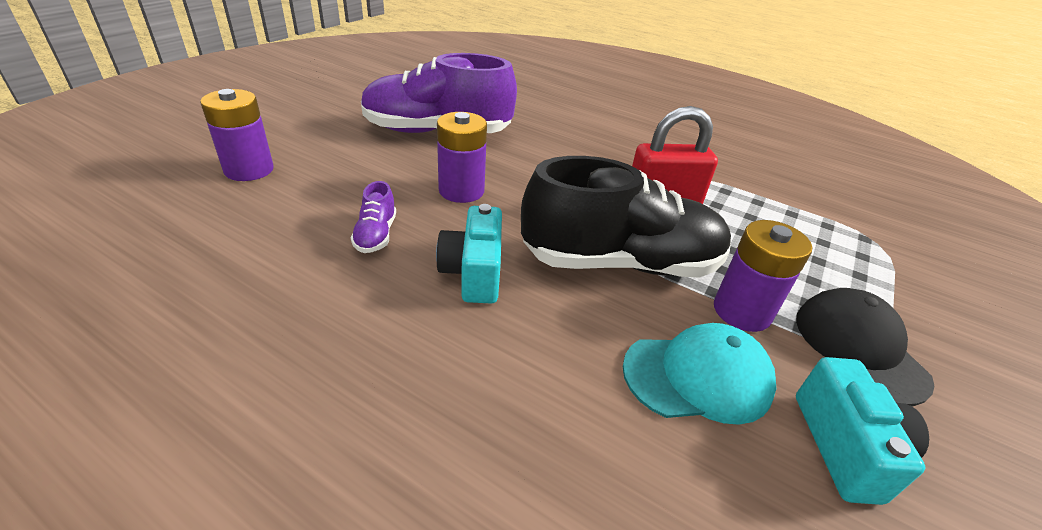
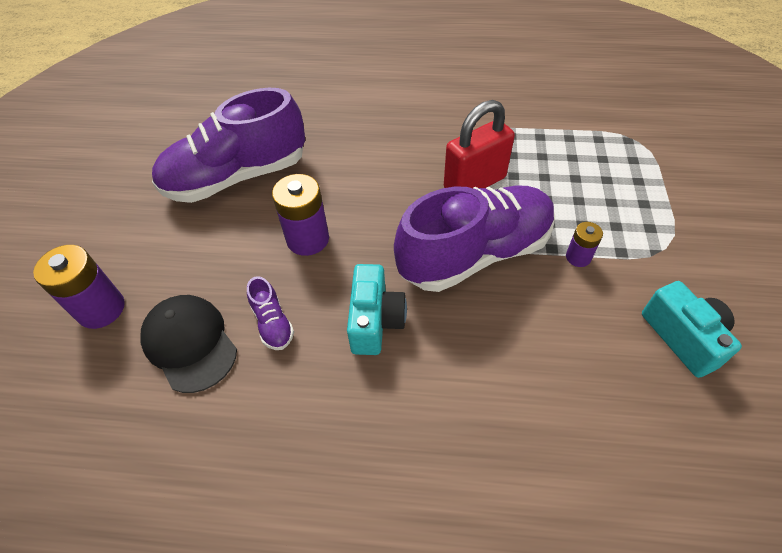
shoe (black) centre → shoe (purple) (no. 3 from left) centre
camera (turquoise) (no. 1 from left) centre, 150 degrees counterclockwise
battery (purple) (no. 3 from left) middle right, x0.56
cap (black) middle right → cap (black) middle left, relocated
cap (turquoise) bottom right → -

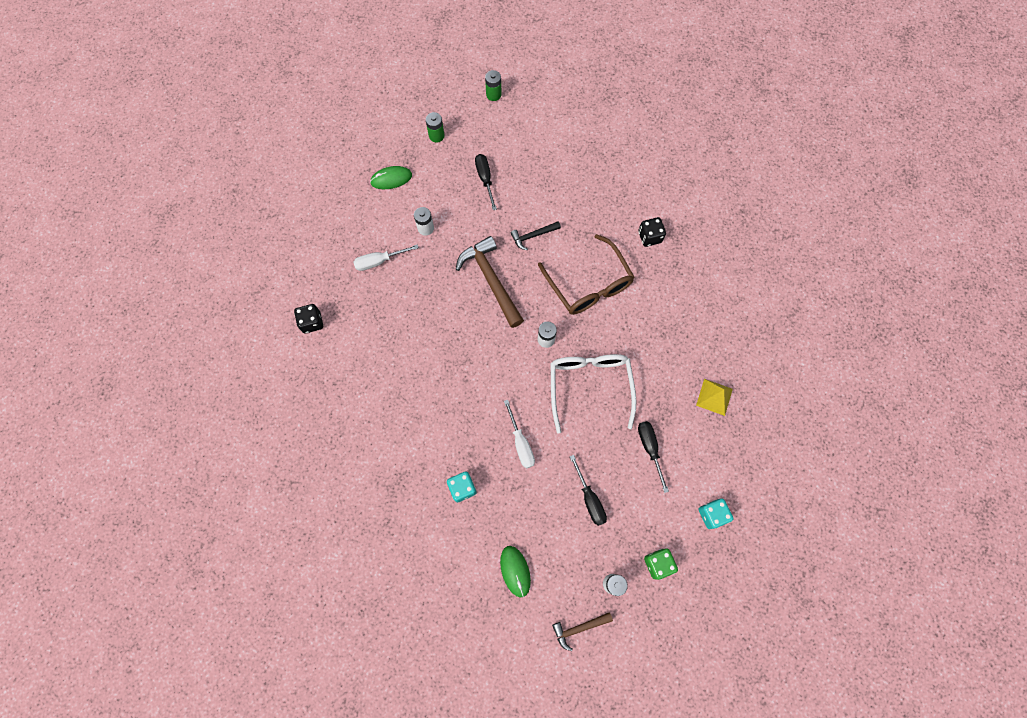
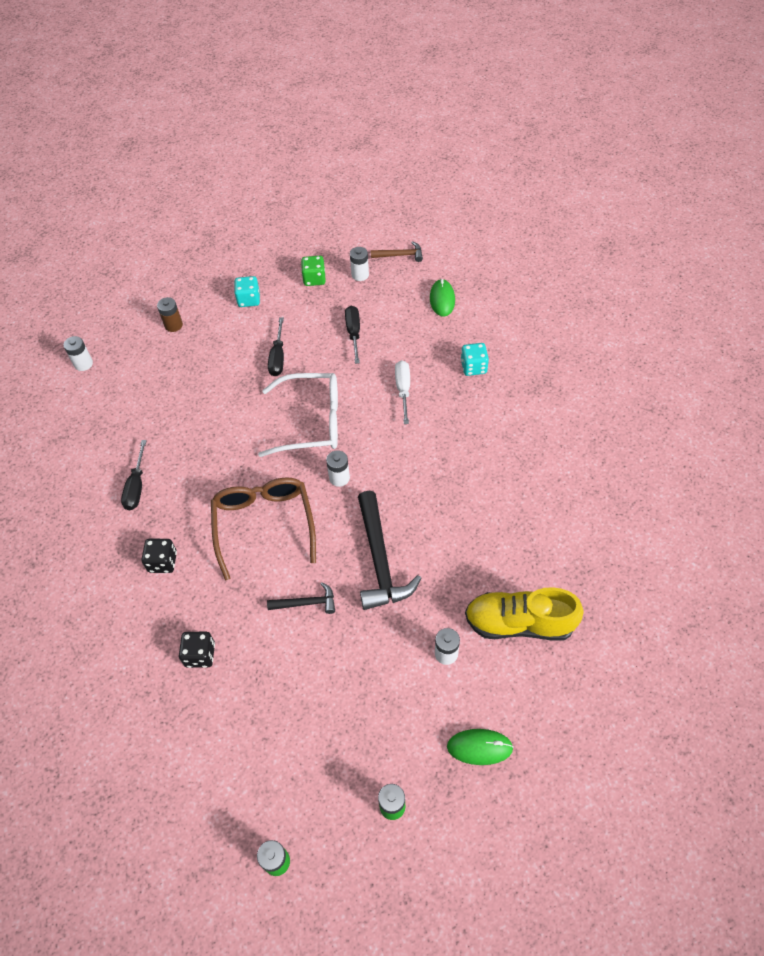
screwdriver (black) (no. 1 from left) top centre → screwdriver (black) (no. 1 from left) middle left, relocated
hammer (brown) (no. 1 from left) centre → hammer (black) (no. 2 from left) centre
screwdriver (white) (no. 1 from left) centre → shoe (yellow) middle right
dice (black) (no. 1 from left in the first image) middle left → dice (black) (no. 2 from left) bottom left, relocated
glasses (white) centre, 105 degrees counterclockwise
pyramid (yellow) middle right → -
- → battery (brown) top left
- → battery (white) (no. 1 from left) middle left

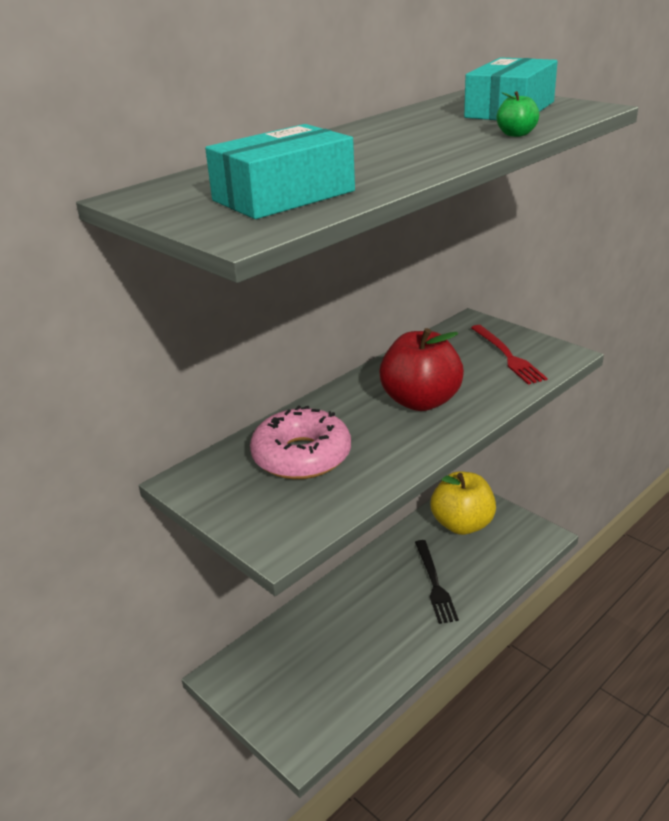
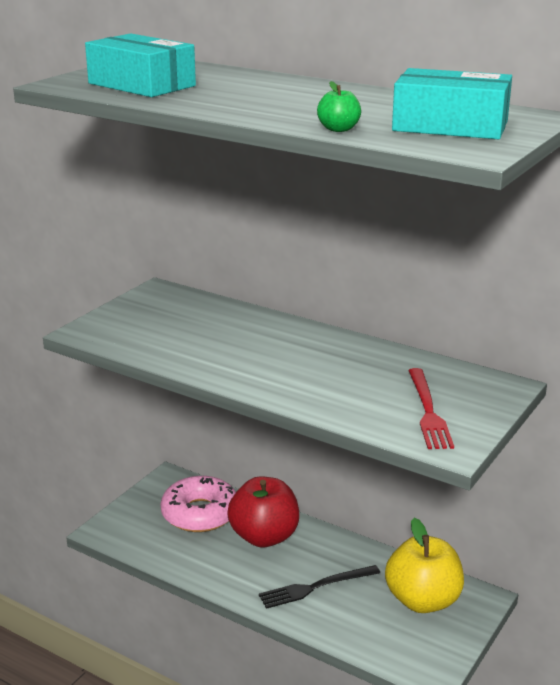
fork (red) middle right, 60 degrees counterclockwise
apple (red) centre → apple (red) bottom centre, relocated
donut (pink) centre → donut (pink) bottom centre, relocated

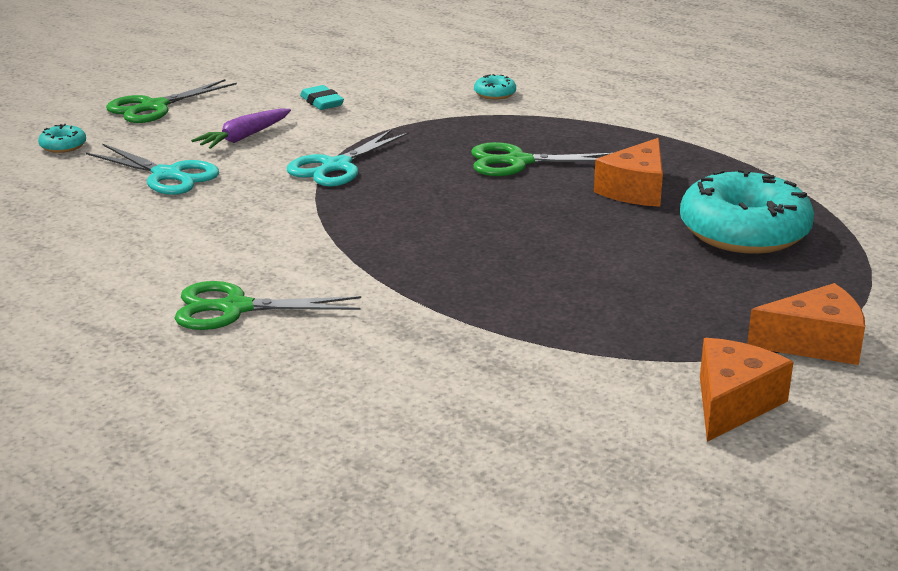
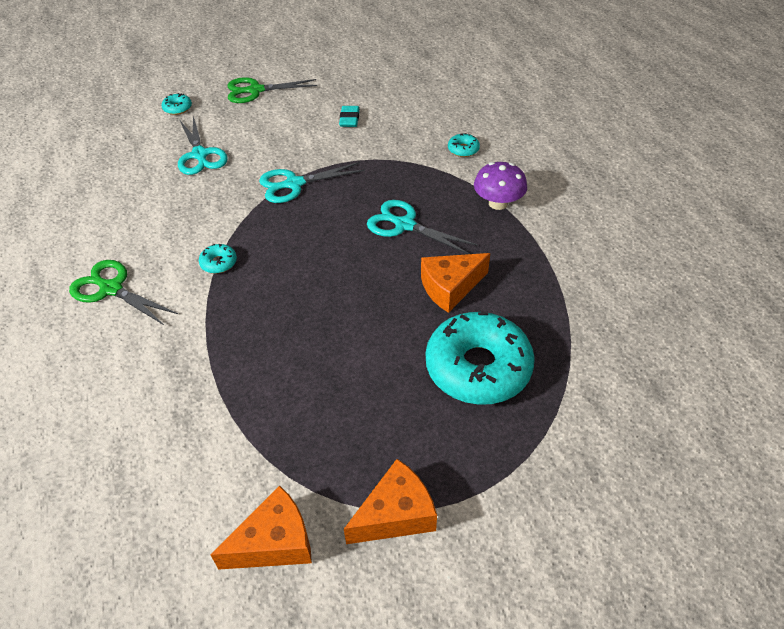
carrot (purple) top left → -
scissors (green) (no. 3 from left) top centre → scissors (turquoise) (no. 3 from left) centre
cheese (orange) (no. 3 from left in the first image) middle right → cheese (orange) (no. 2 from left) bottom centre, 60 degrees counterclockwise
- → mushroom (purple) top centre
- → donut (turquoise) (no. 2 from left) middle left

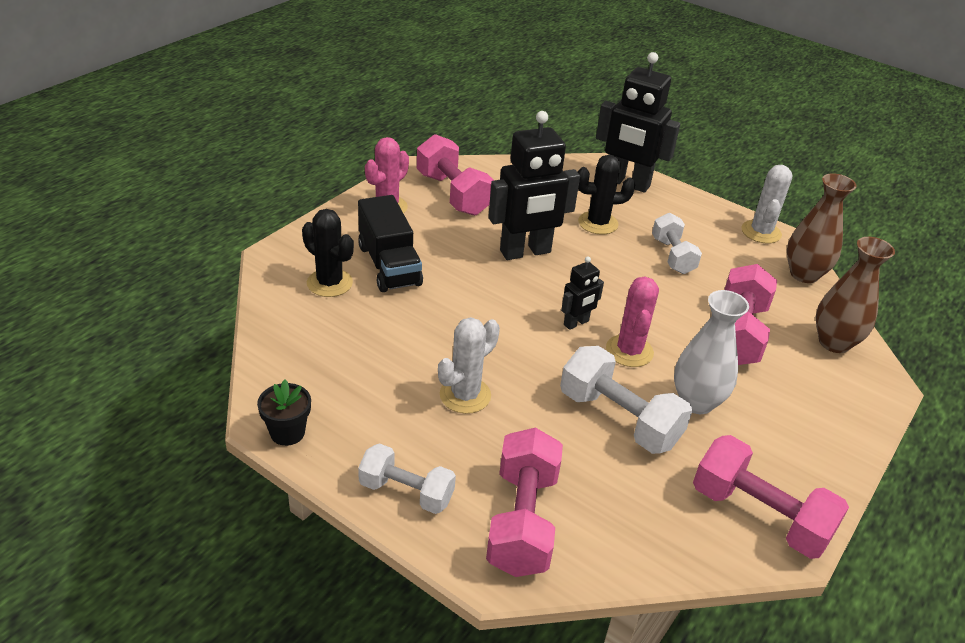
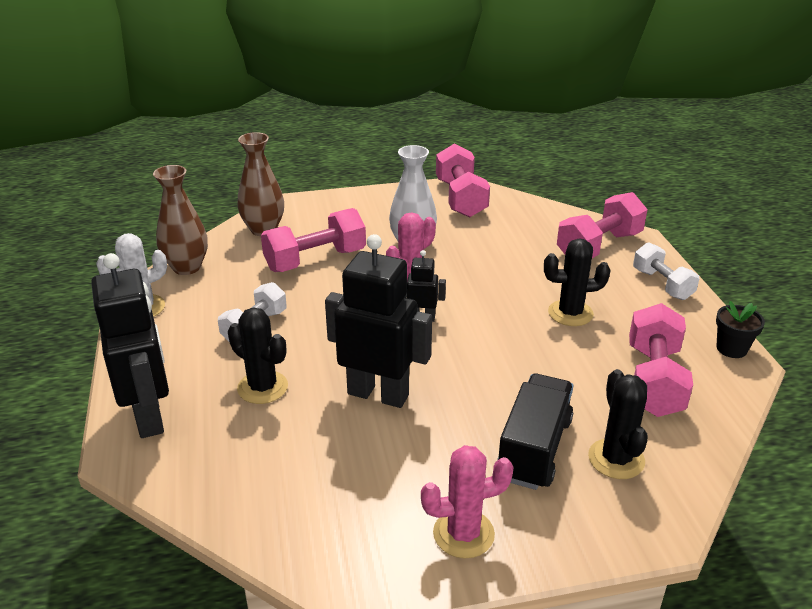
dumbbell (pink) (no. 1 from left in the first image) top centre → dumbbell (pink) (no. 4 from left) middle right, relocated
cactus (white) (no. 1 from left) centre → cactus (black) (no. 2 from left) middle right
dumbbell (white) (no. 2 from left) centre → -

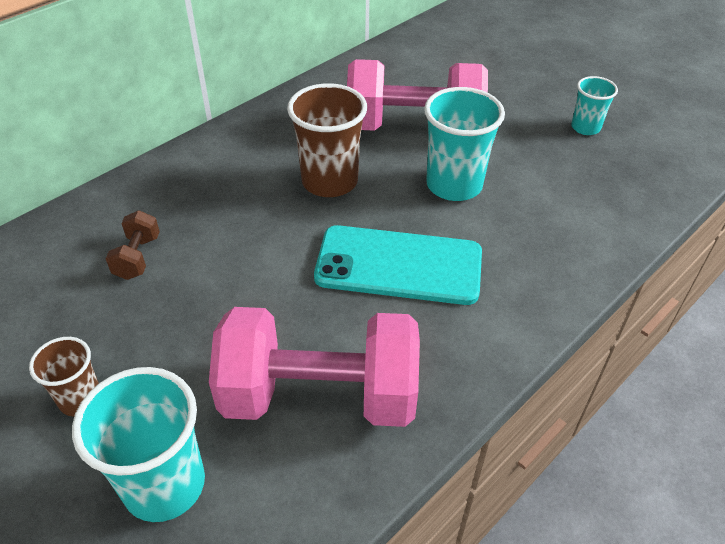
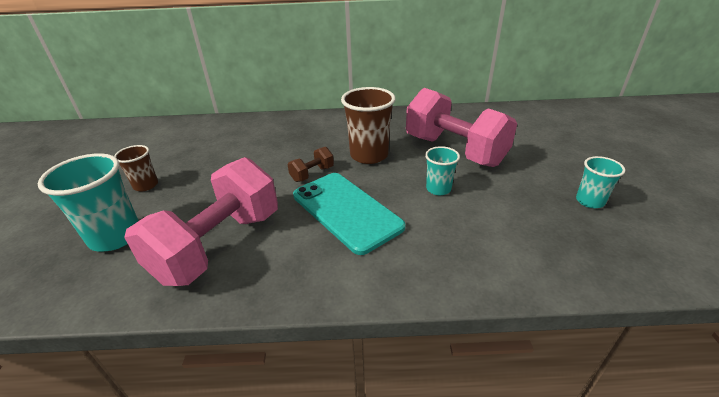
cup (turquoise) (no. 2 from left) top centre → cup (turquoise) (no. 2 from left) centre, x0.57
dumbbell (brown) middle left → dumbbell (brown) centre, relocated
dumbbell (pink) (no. 1 from left) bottom centre → dumbbell (pink) (no. 1 from left) middle left, 75 degrees clockwise

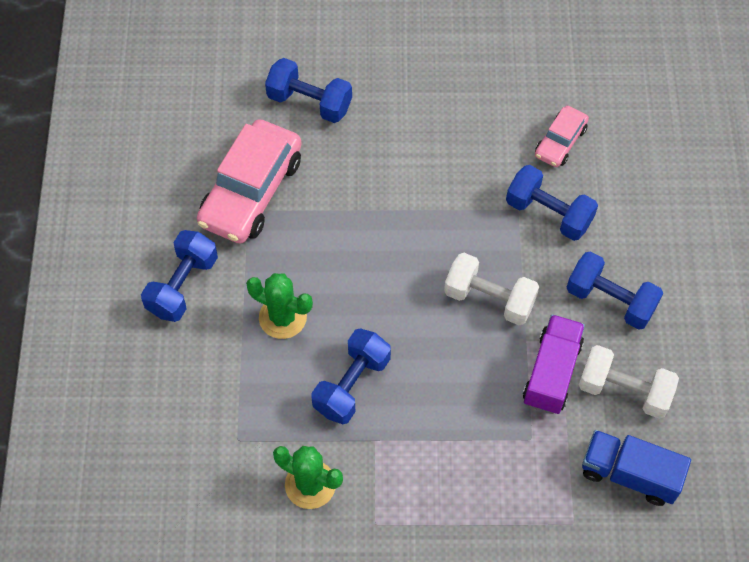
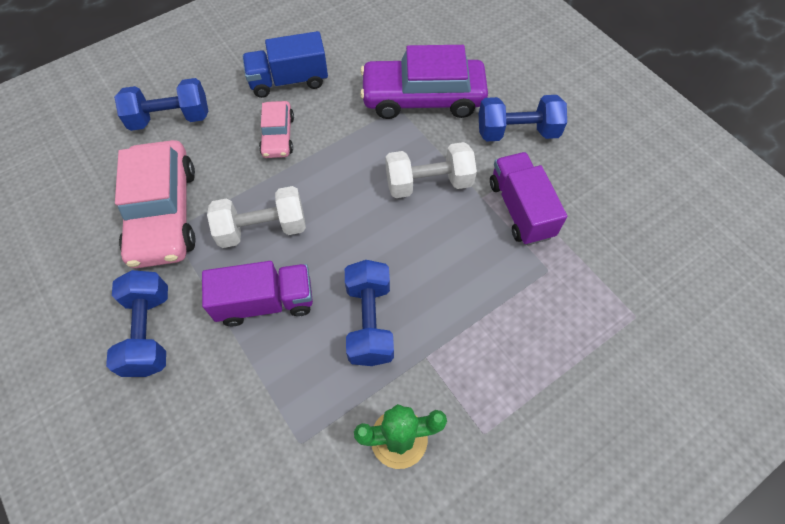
car (pink) (no. 2 from left) top right → car (pink) (no. 2 from left) top centre, relocated
dumbbell (blue) (no. 4 from left) middle right → car (purple) top centre
cactus (green) (no. 1 from left) centre → truck (purple) (no. 1 from left) middle left
dumbbell (white) (no. 2 from left in the first image) bottom right → dumbbell (white) (no. 1 from left) middle left, relocated
truck (blue) bottom right → truck (blue) top centre, relocated

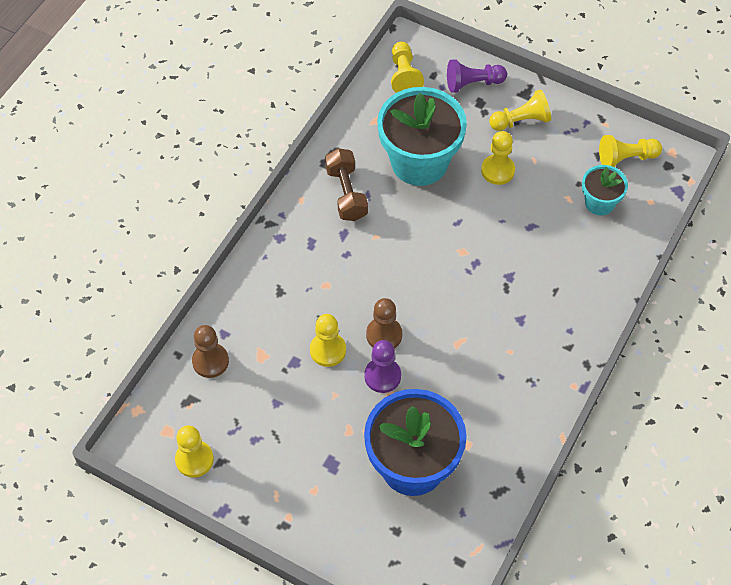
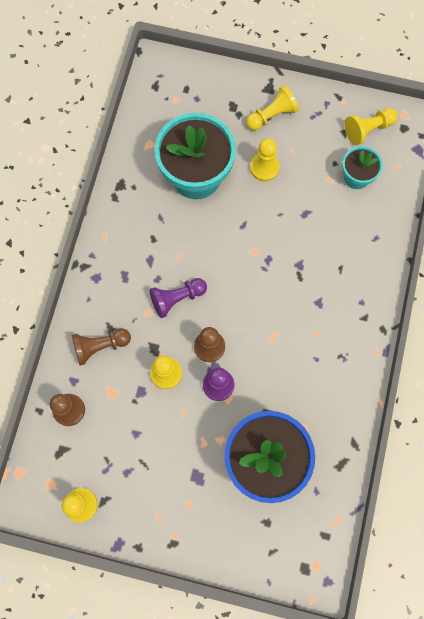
pawn (yellow) (no. 3 from left) top centre → -
pawn (purple) (no. 2 from left in the first image) top centre → pawn (purple) (no. 1 from left) centre, relocated
dumbbell (brown) top centre → -
- → pawn (brown) (no. 2 from left) middle left

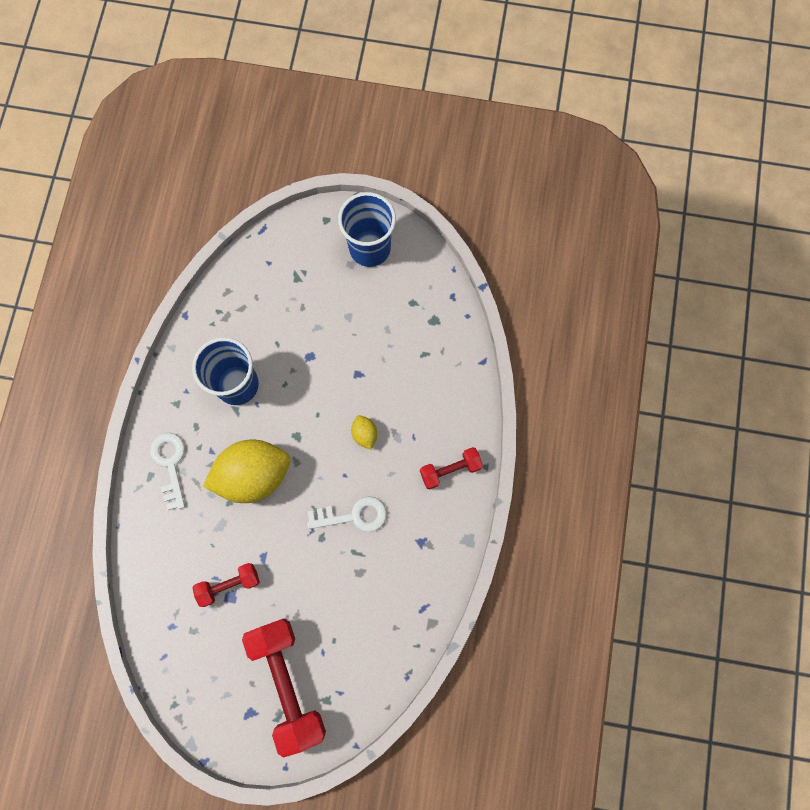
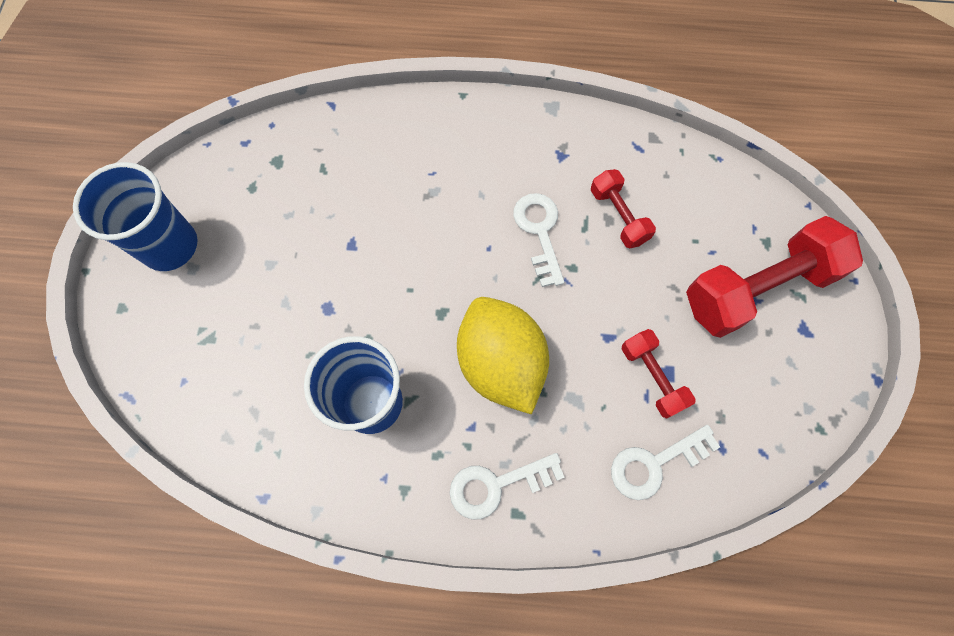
lemon (yellow) (no. 2 from left) centre → -
dumbbell (red) (no. 3 from left in the first image) centre → dumbbell (red) (no. 1 from left) top centre, relocated
- → key (white) (no. 3 from left) bottom right

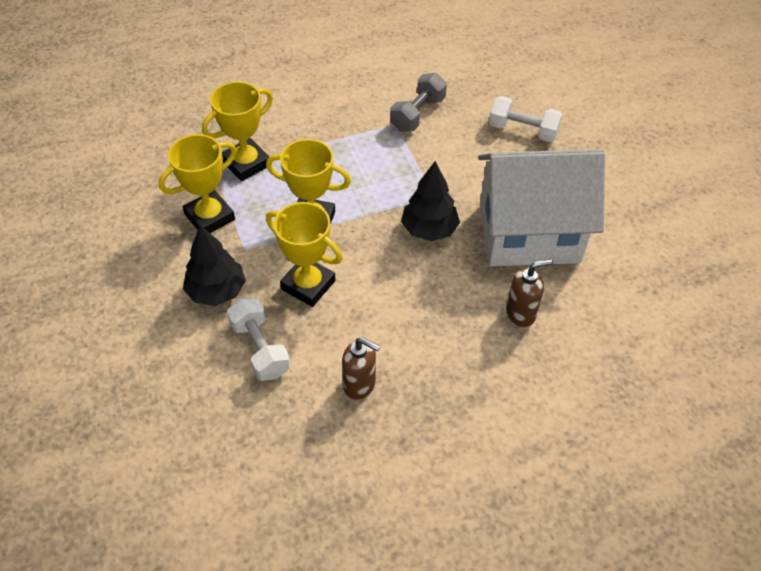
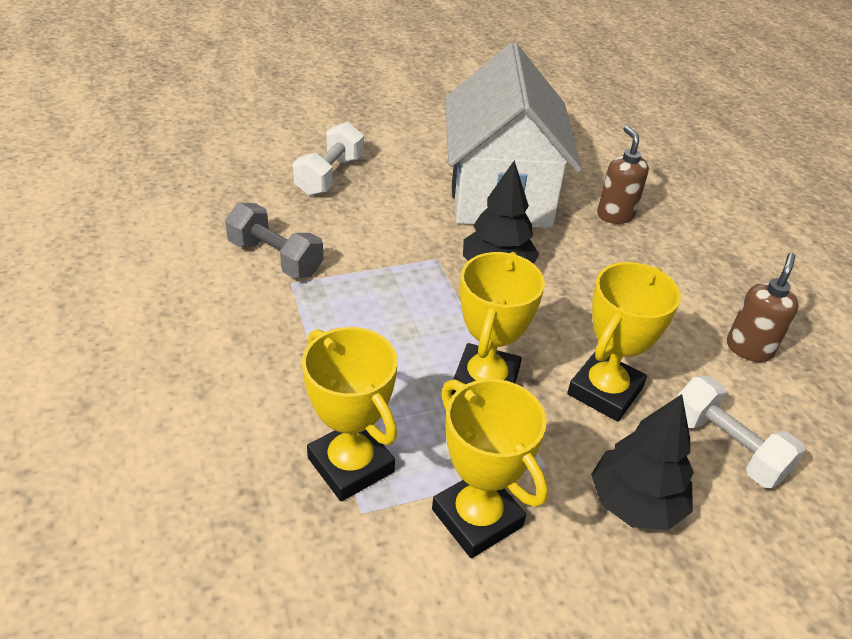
dumbbell (white) (no. 1 from left in the first image) centre → dumbbell (white) (no. 2 from left) bottom right, 75 degrees clockwise

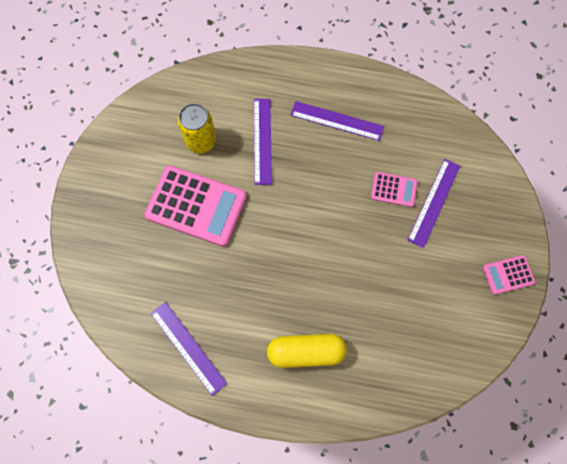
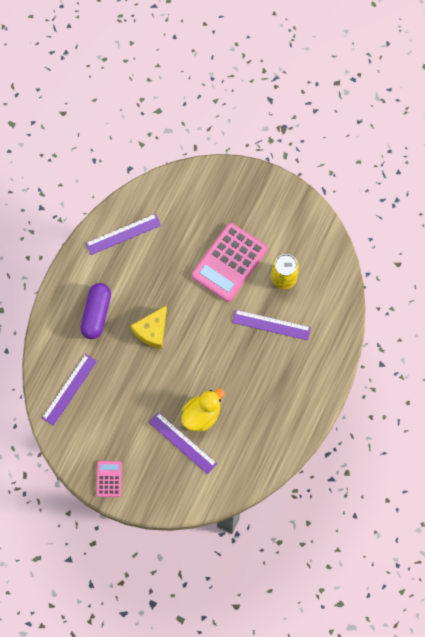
ruler (purple) (no. 3 from left in the first image) top centre → ruler (purple) (no. 1 from left) middle left, relocated
calculator (pink) (no. 2 from left) middle right → duck (yellow) centre
capsule (yellow) bottom centre → capsule (purple) middle left
- → cheese (yellow) centre

